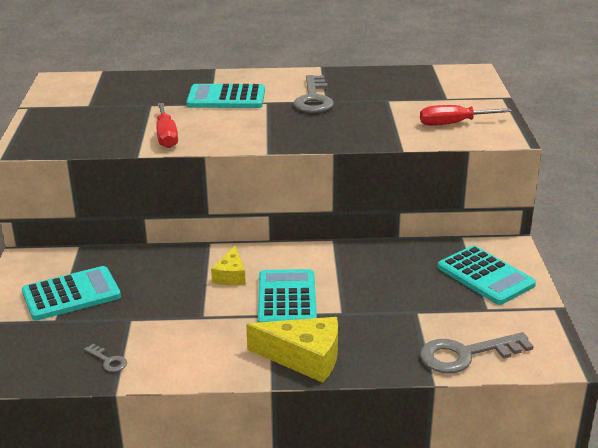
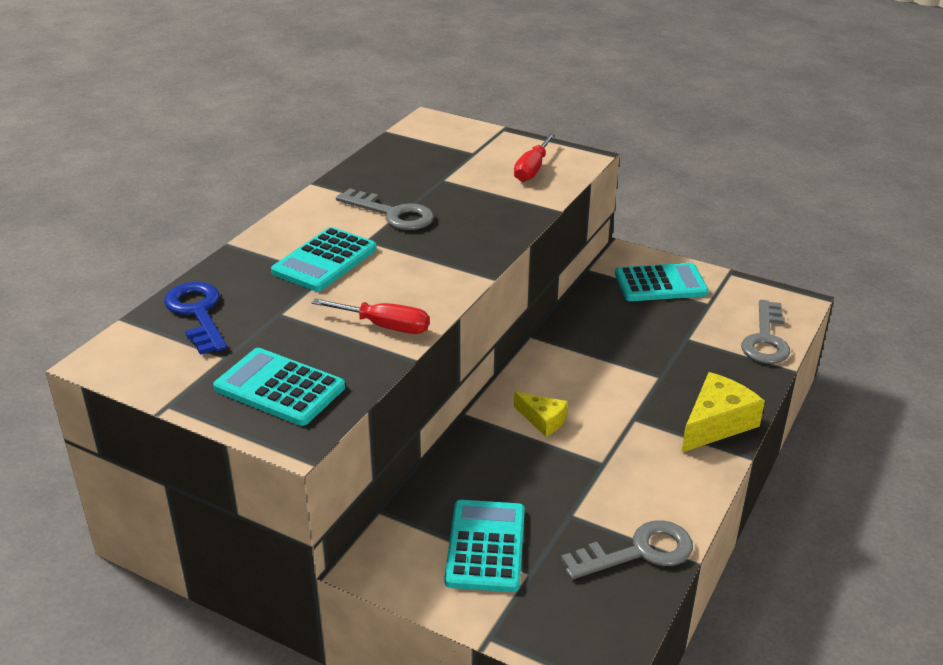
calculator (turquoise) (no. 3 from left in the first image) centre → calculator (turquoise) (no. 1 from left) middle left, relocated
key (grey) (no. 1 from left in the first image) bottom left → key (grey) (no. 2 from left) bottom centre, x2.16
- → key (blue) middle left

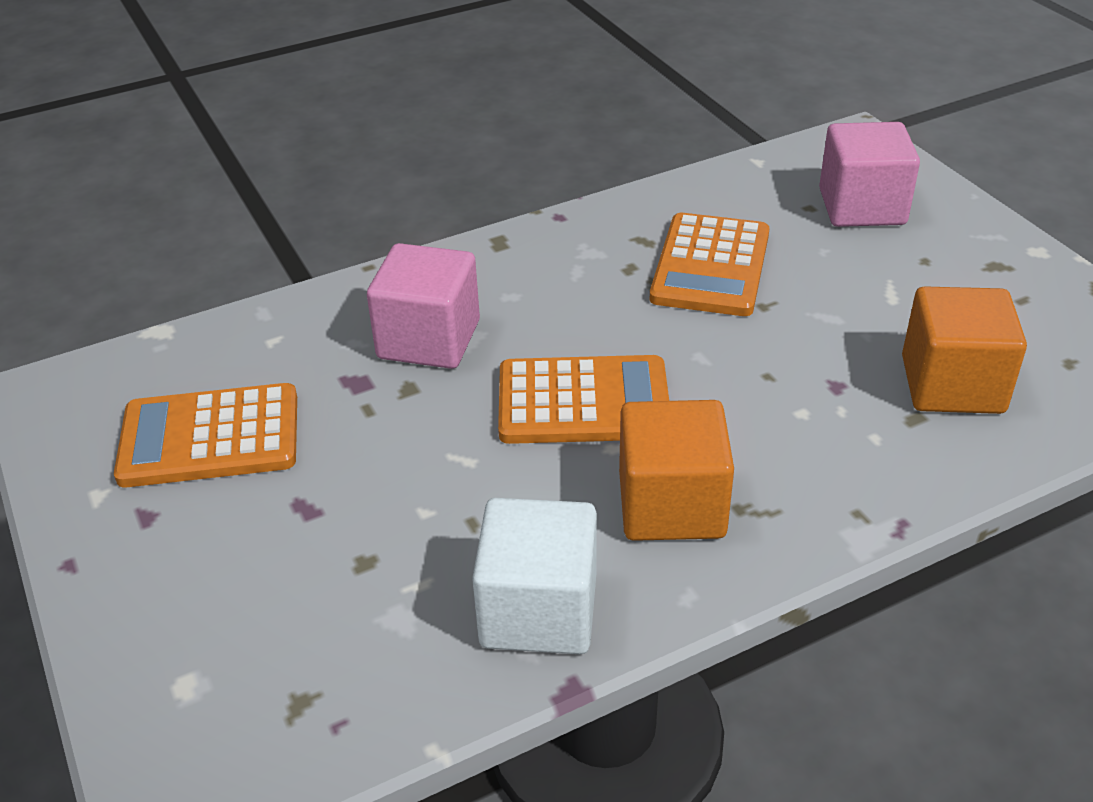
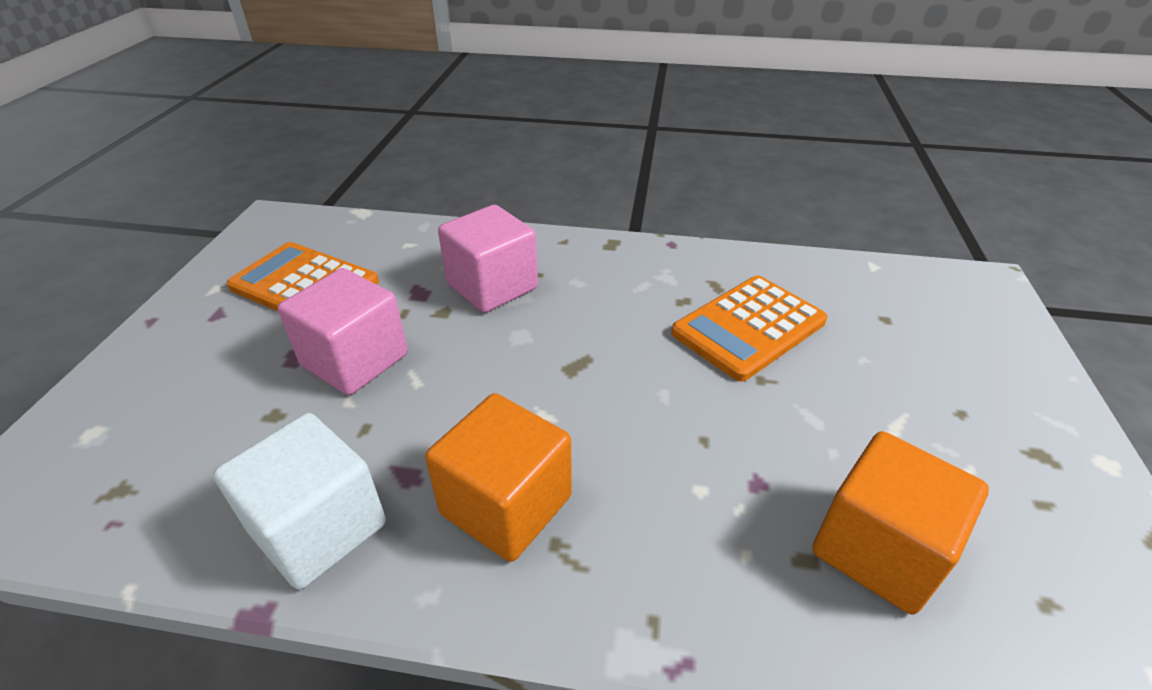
cube (pink) (no. 2 from left in the first image) top right → cube (pink) (no. 1 from left) middle left, relocated
calculator (orange) (no. 2 from left) centre → -

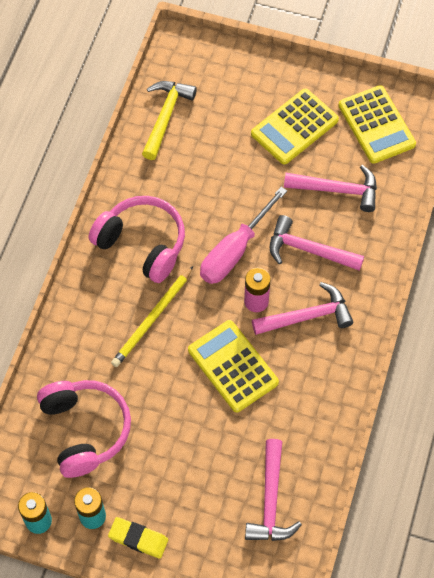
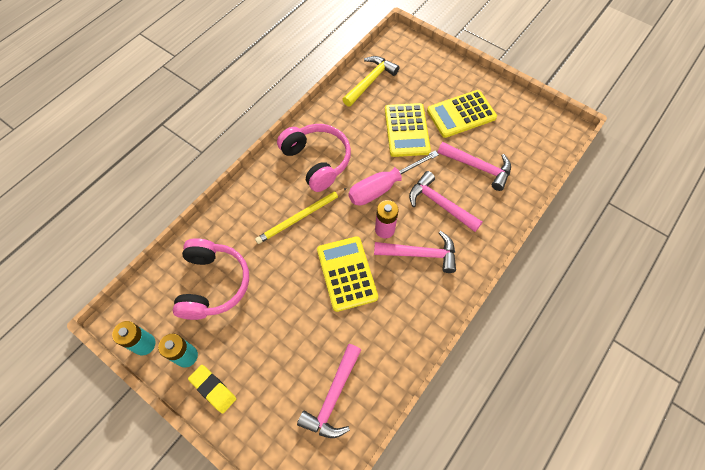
calculator (yellow) (no. 3 from left in the first image) top right → calculator (yellow) (no. 2 from left) top centre, relocated

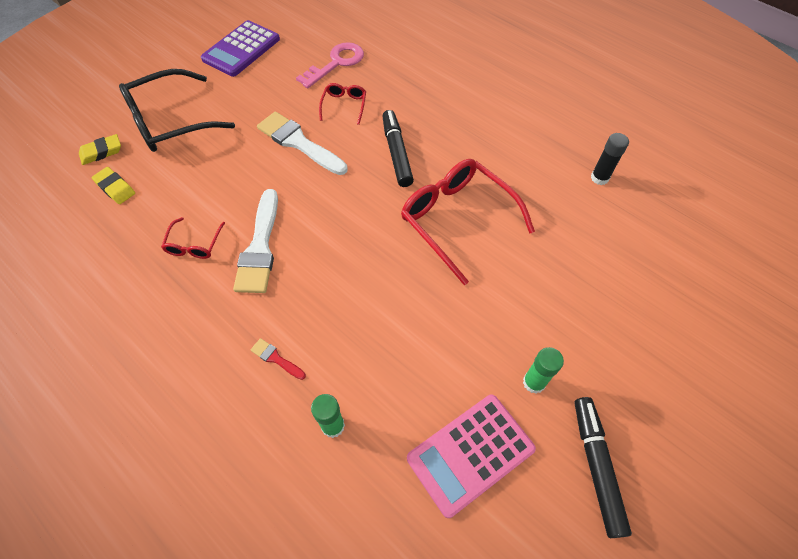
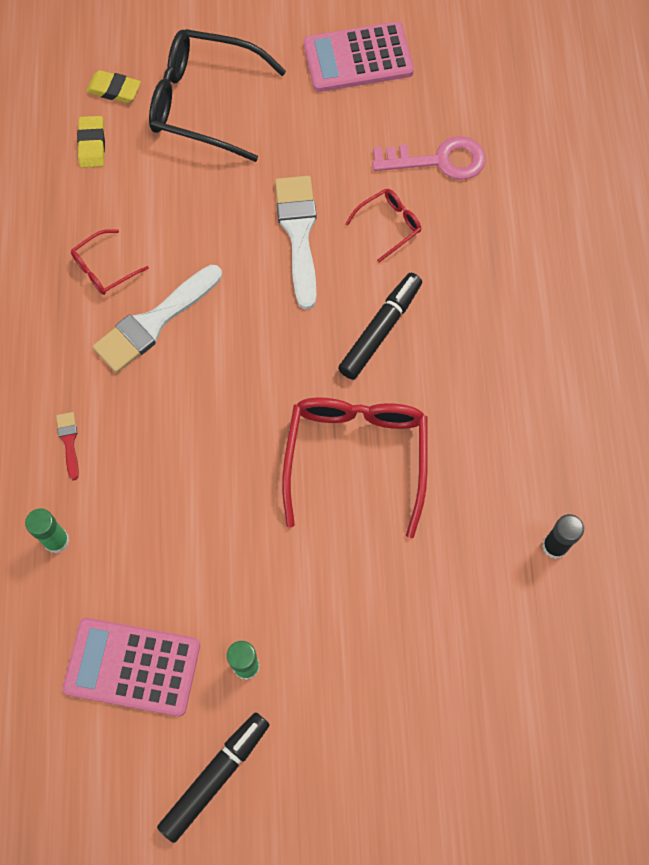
calculator (purple) top left → calculator (pink) (no. 2 from left) top centre

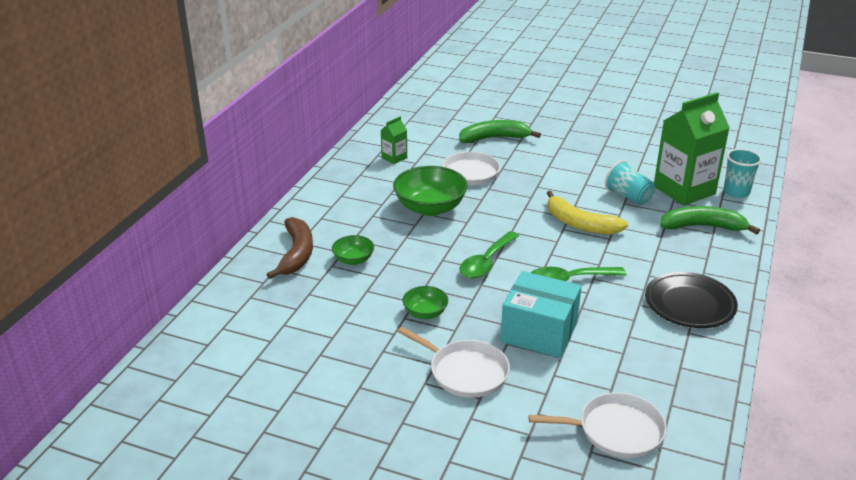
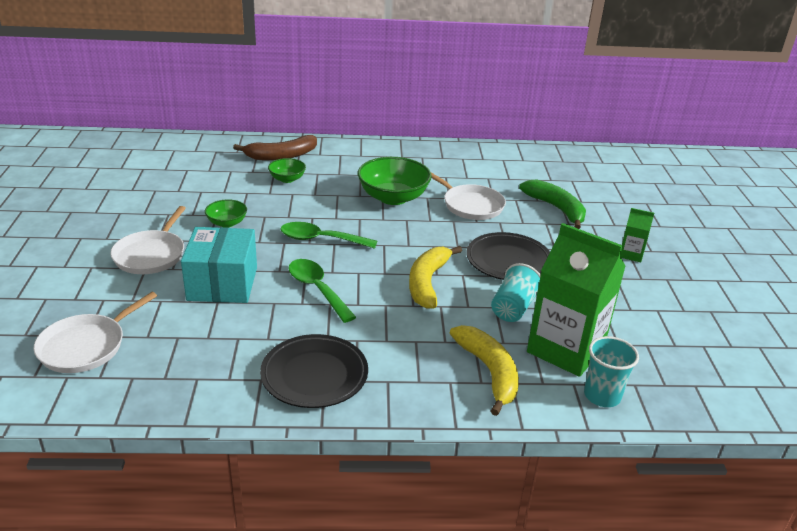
carton (green) (no. 1 from left in the first image) top centre → carton (green) (no. 2 from left) middle right, relocated
banana (green) (no. 2 from left) middle right → banana (yellow) (no. 2 from left) bottom centre
pan (white) (no. 3 from left in the first image) bottom right → pan (white) (no. 1 from left) middle left, 60 degrees clockwise
- → plate (black) (no. 2 from left) centre

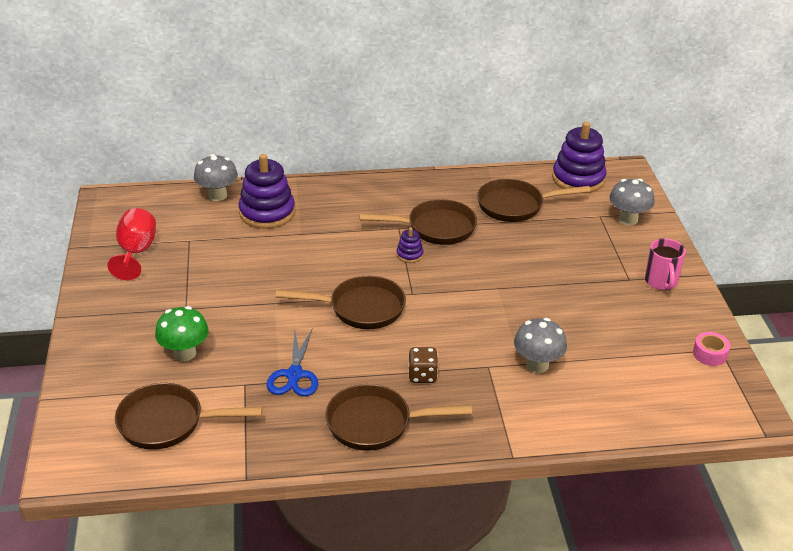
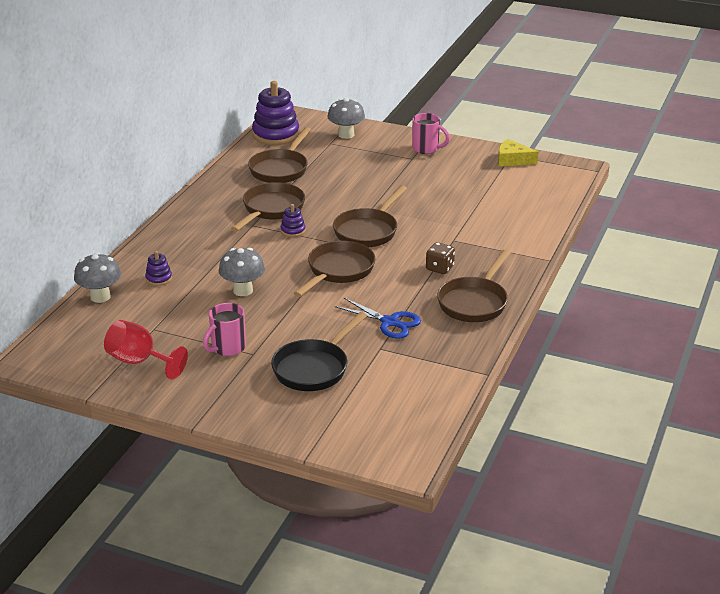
stacking toy (purple) (no. 1 from left) centre → stacking toy (purple) (no. 1 from left) middle left, x0.46
mushroom (green) middle left → pan (black) centre
mushroom (grey) (no. 2 from left) middle right → mushroom (grey) (no. 2 from left) centre, relocated
tape (pink) middle right → cheese (yellow) top right
pan (brown) (no. 1 from left in the first image) bottom left → pan (brown) (no. 4 from left) centre, relocated
- → mug (pink) (no. 1 from left) middle left

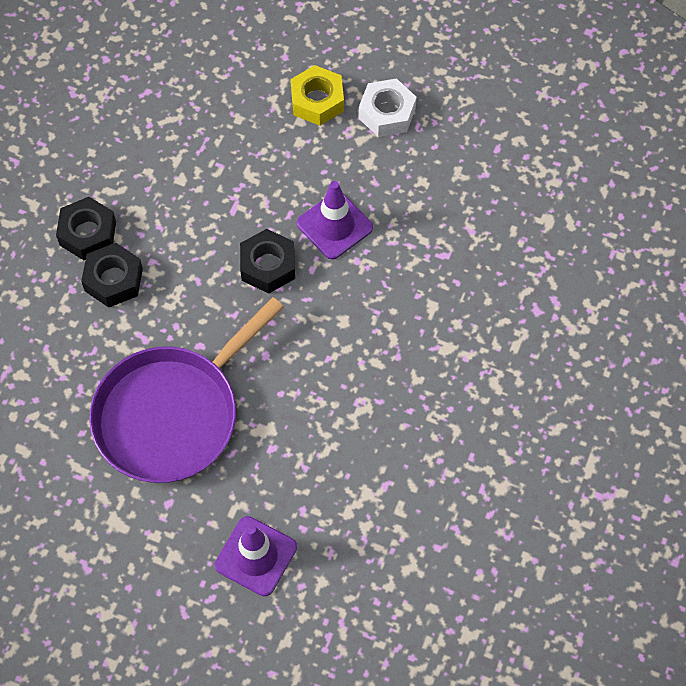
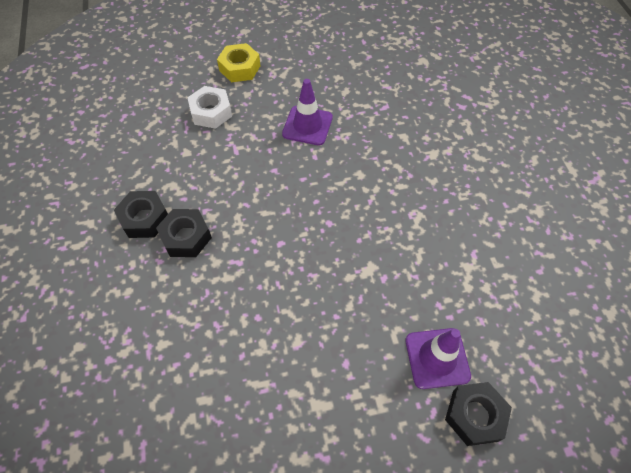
nut (white) top centre → nut (white) top left, relocated
nut (black) (no. 3 from left) centre → nut (black) (no. 3 from left) bottom right, relocated
pan (purple) middle left → -

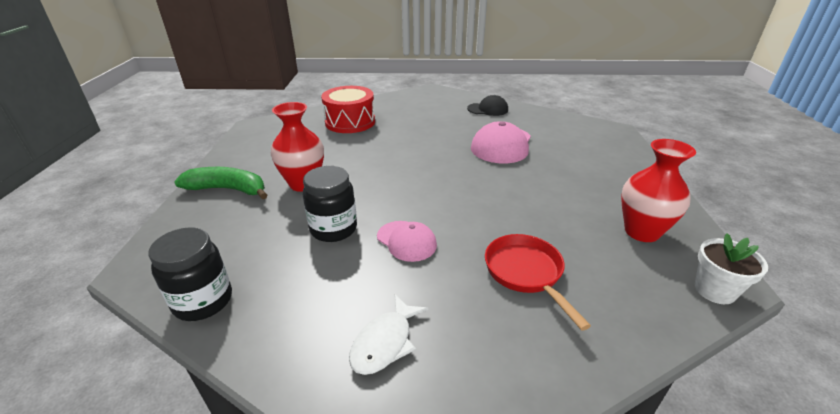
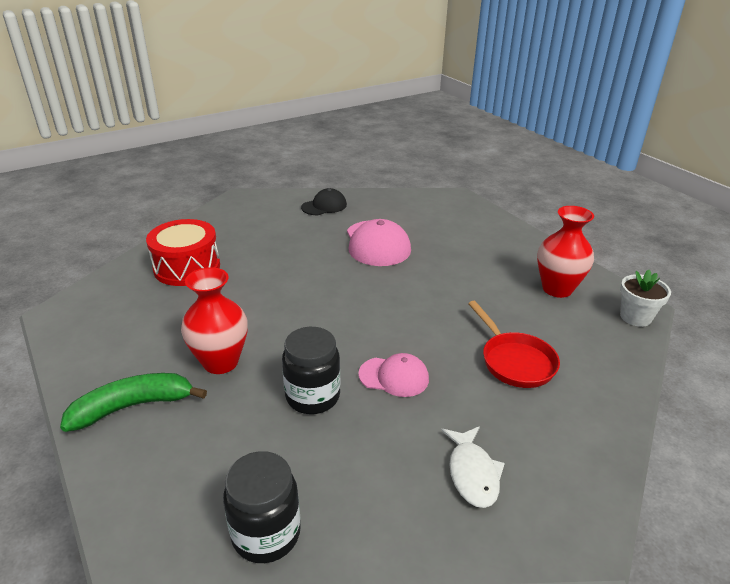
pan (red) bottom centre → pan (red) middle right, 150 degrees counterclockwise

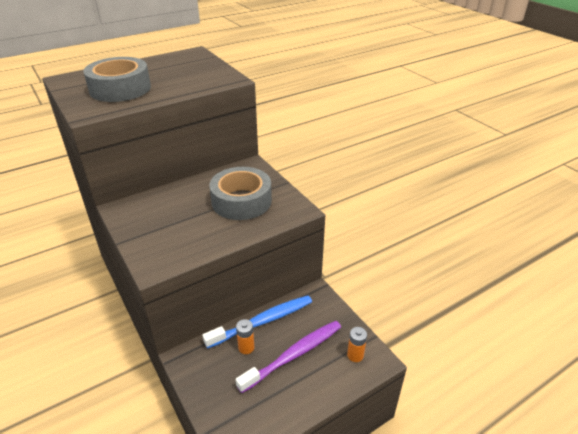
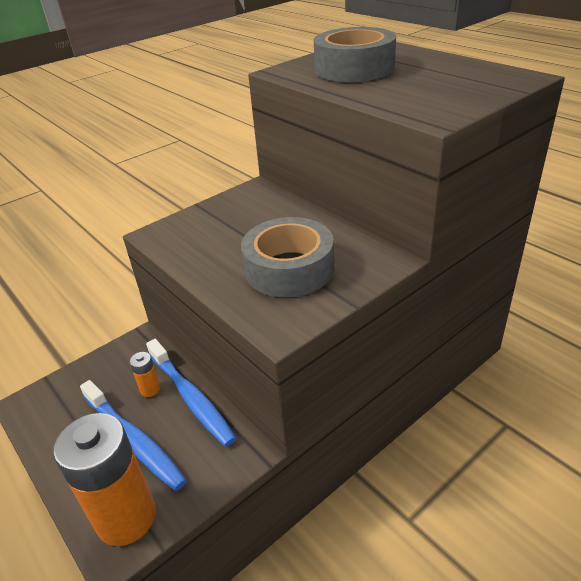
toothbrush (purple) bottom centre → toothbrush (blue) (no. 1 from left) bottom left
battery (orange) (no. 2 from left in the first image) bottom centre → battery (orange) (no. 1 from left) bottom left, x2.37

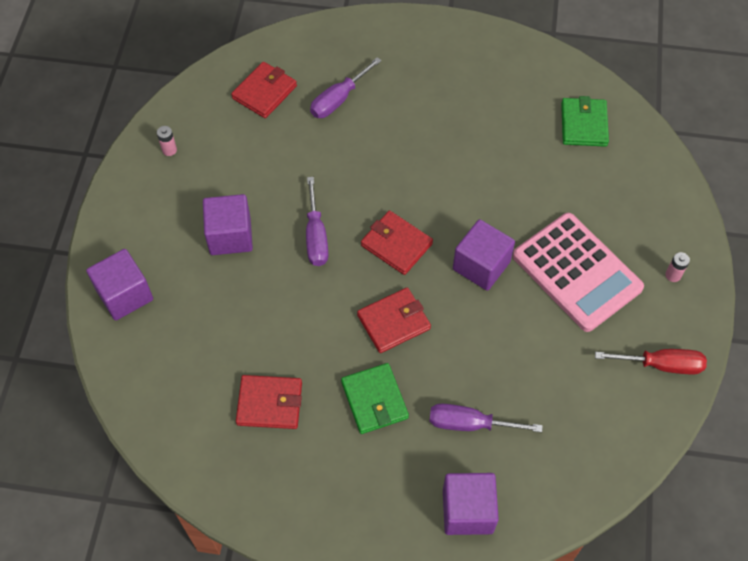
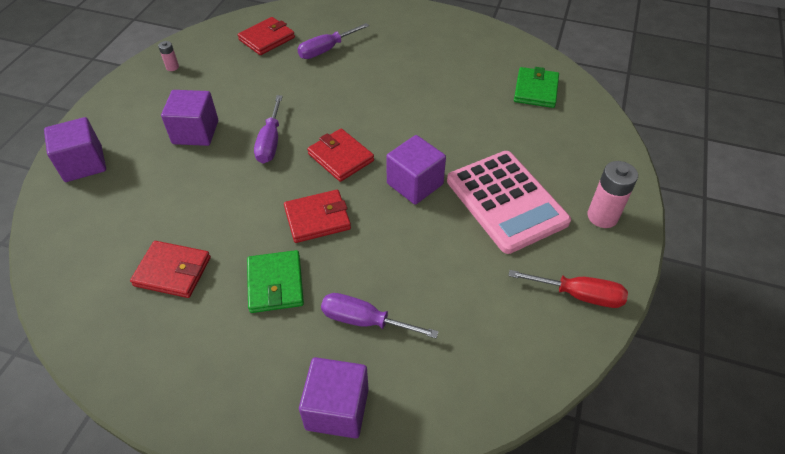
battery (pink) (no. 2 from left) middle right, x1.93

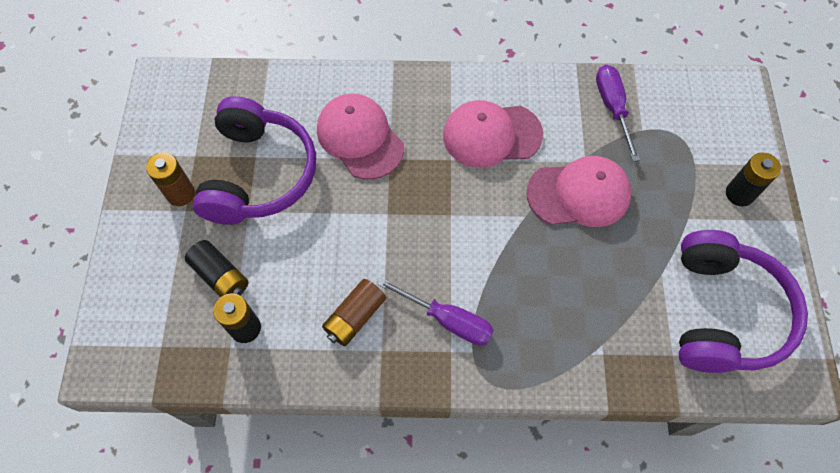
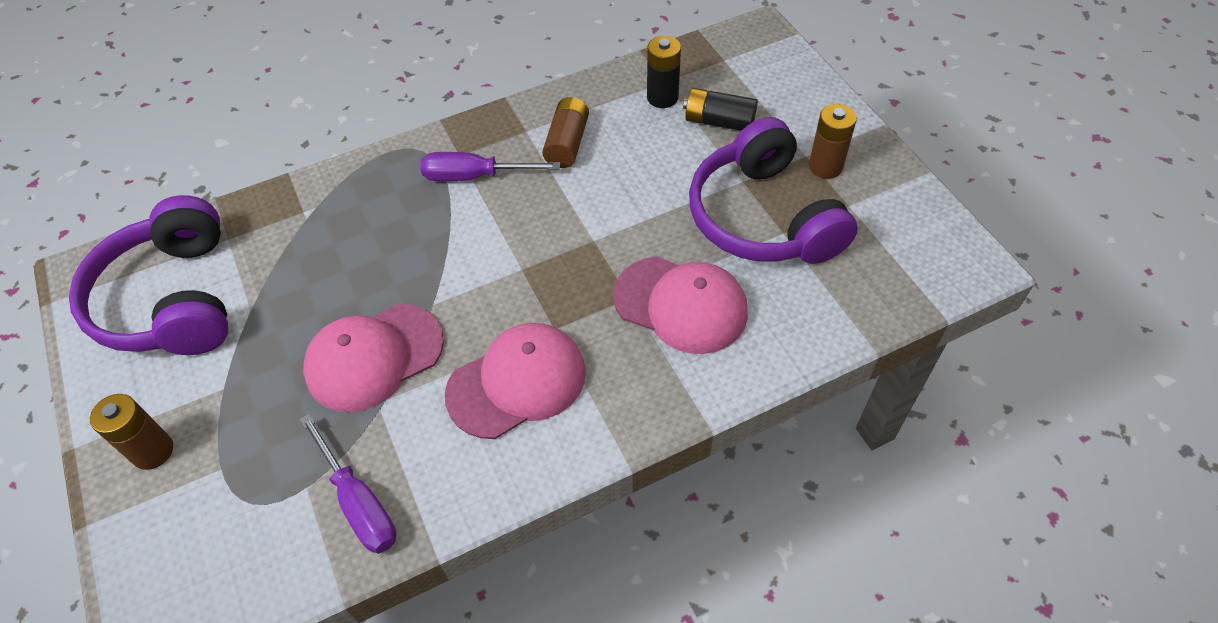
battery (black) (no. 3 from left) middle right → battery (brown) (no. 1 from left) bottom left

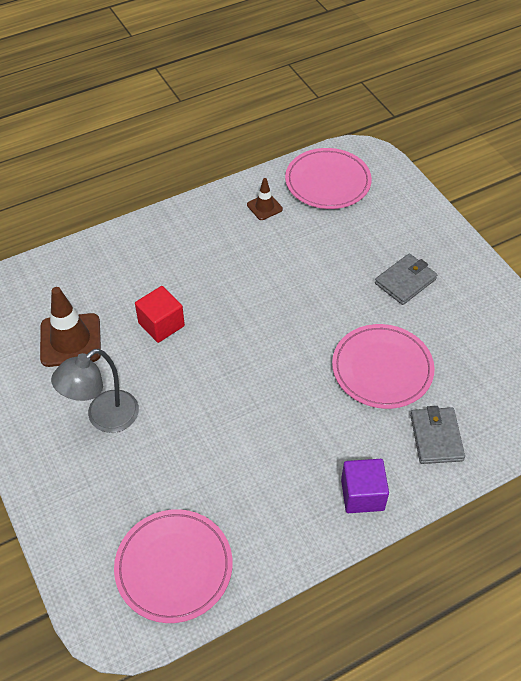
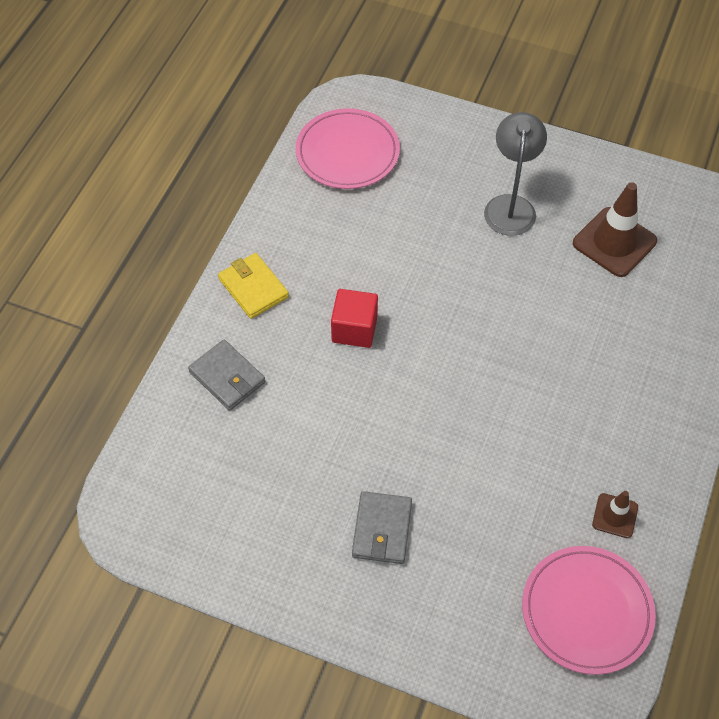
cube (red) middle left → cube (red) centre, relocated
plate (pink) (no. 3 from left) middle right → -
cube (purple) bottom right → wallet (yellow) centre

